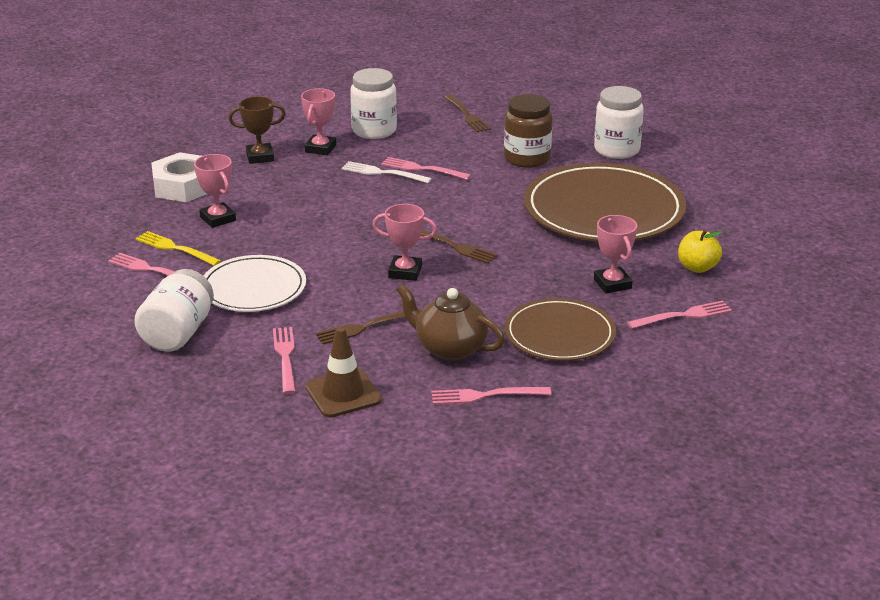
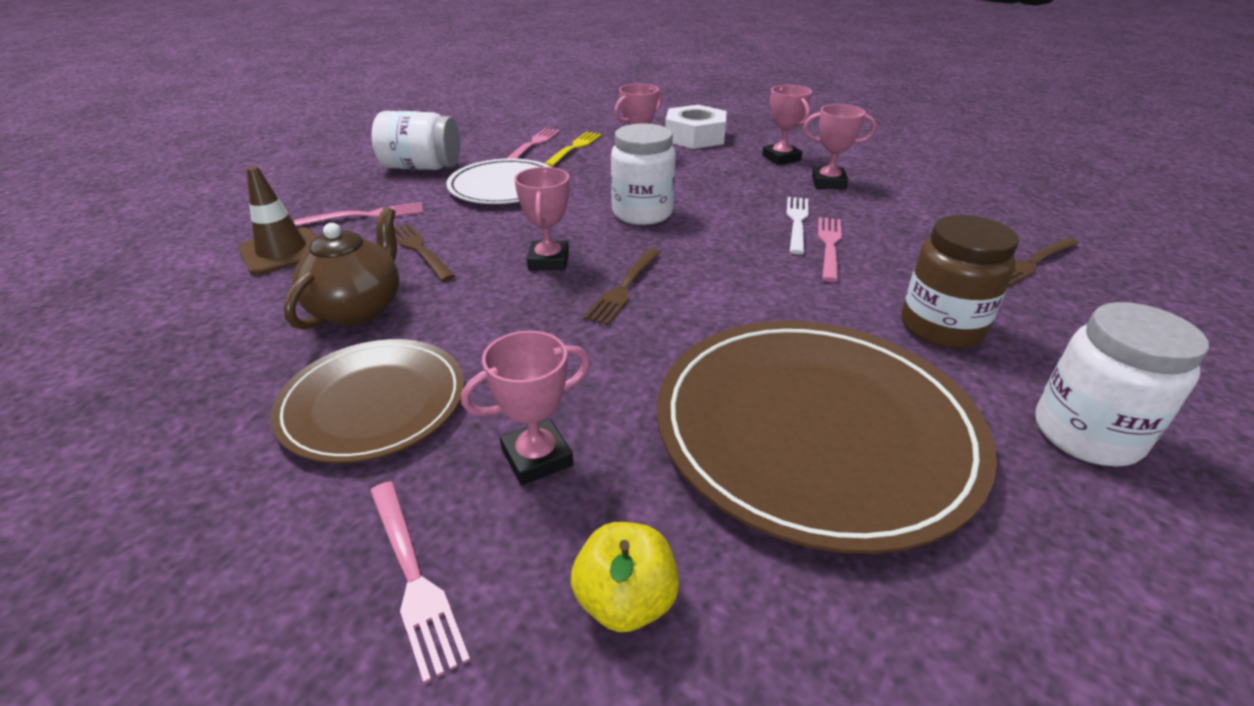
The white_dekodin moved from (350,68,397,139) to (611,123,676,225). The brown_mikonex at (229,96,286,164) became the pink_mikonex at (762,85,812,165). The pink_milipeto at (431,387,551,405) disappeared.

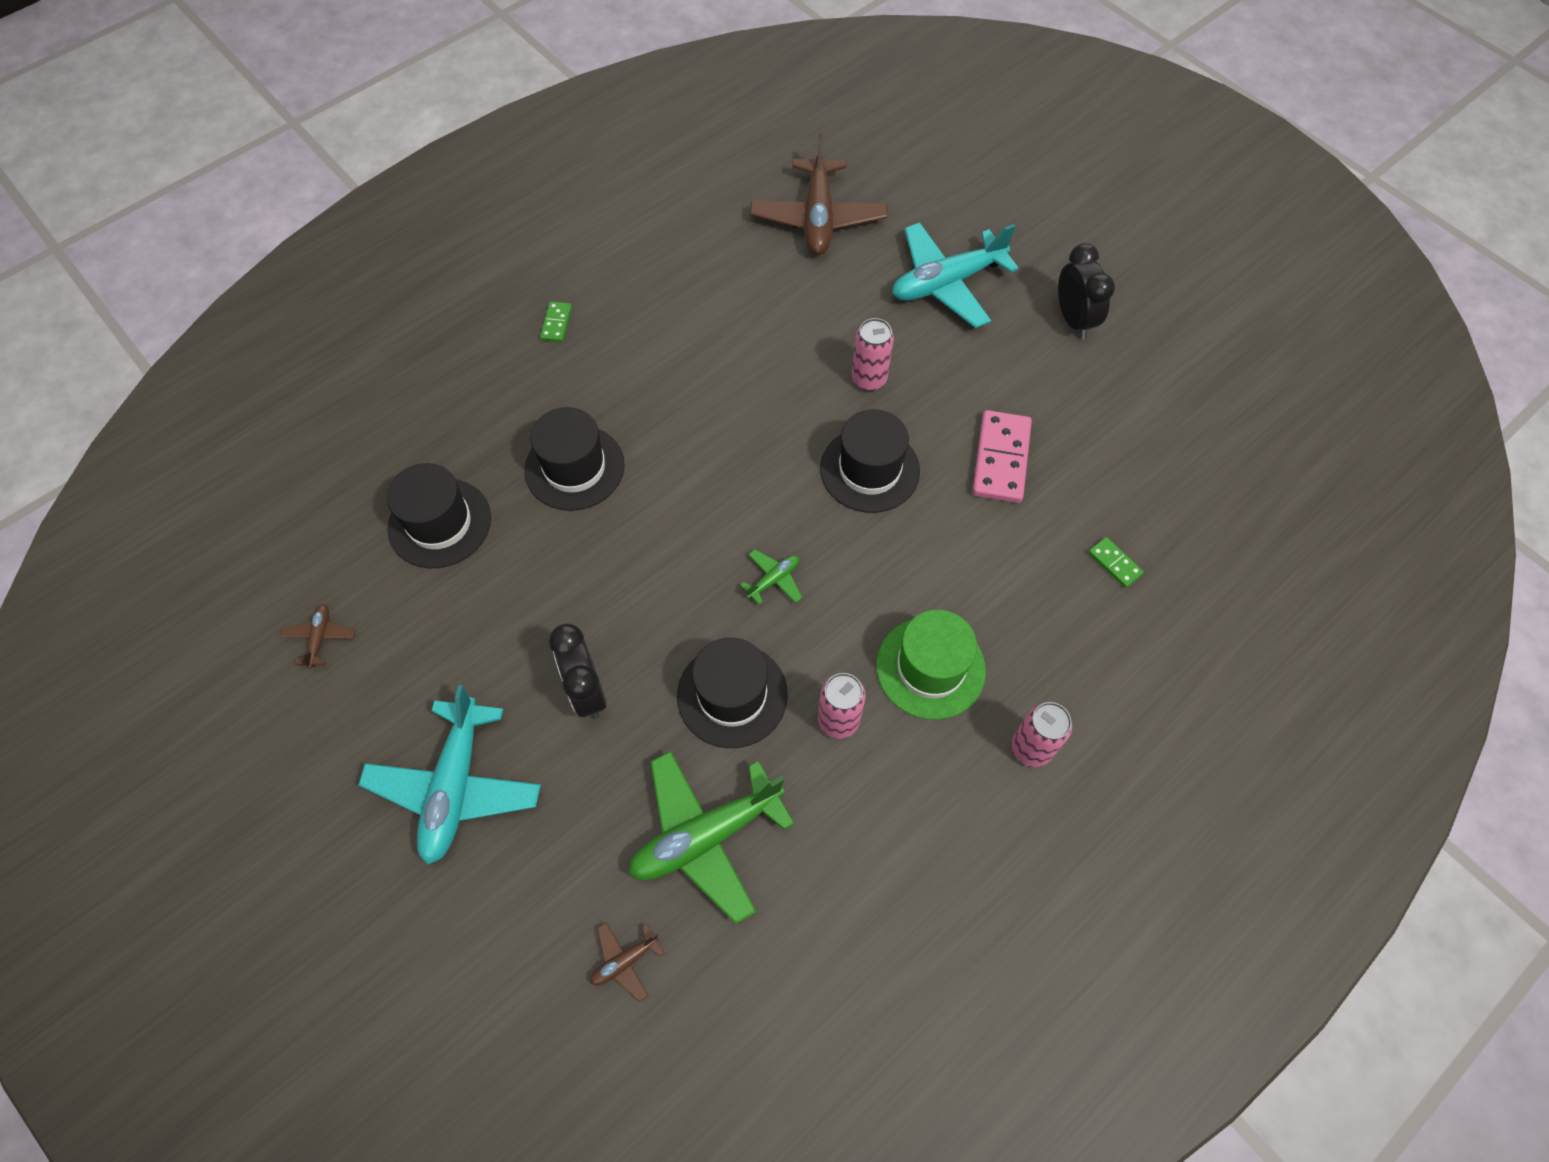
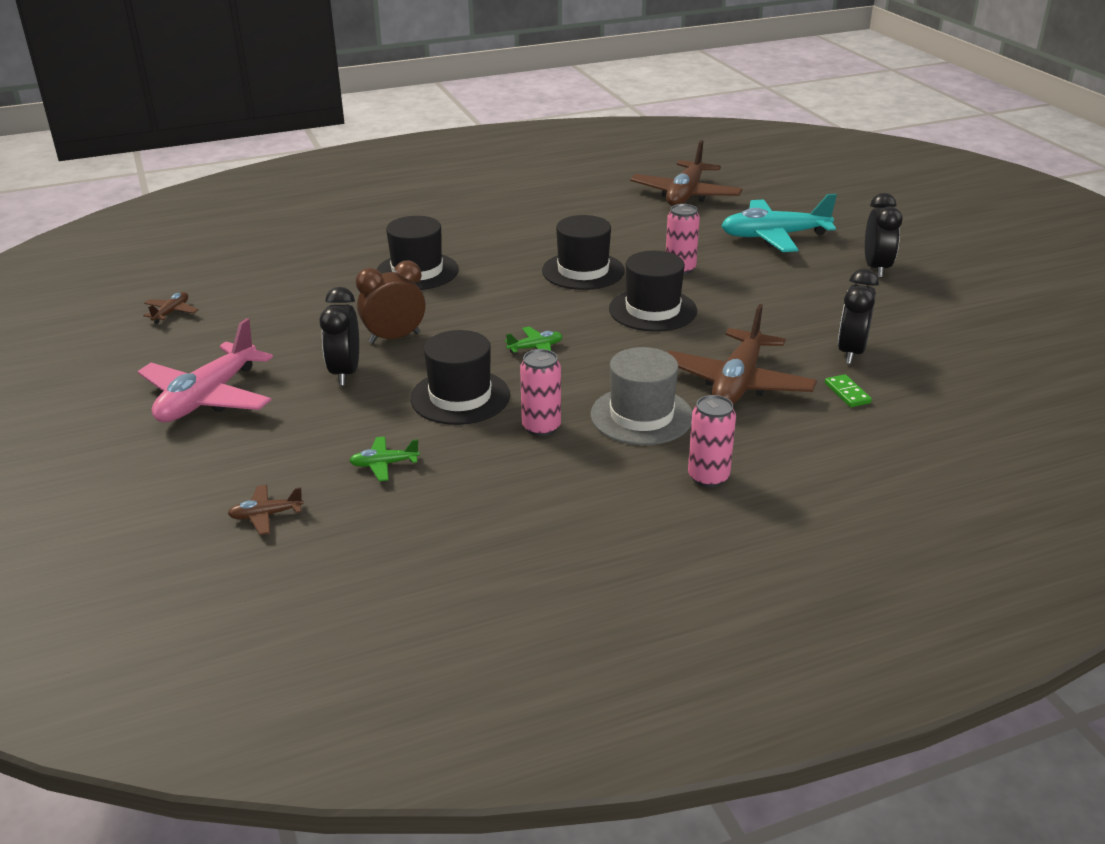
The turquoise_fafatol at (358,685,541,864) became the pink_fafatol at (138,318,273,422). The green_fafatol at (629,751,794,924) changed to 0.44 times the size. The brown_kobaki at (356,260,425,344) appeared. The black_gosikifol moved from (387,463,491,568) to (542,215,625,290). The green_gosikifol at (876,610,986,720) became the grey_gosikifol at (591,347,692,445). The brown_fafatol at (668,304,817,404) appeared. The black_kobaki at (838,269,879,364) appeared. The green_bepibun at (540,302,572,342) disappeared. The pink_bepibun at (972,410,1032,503) disappeared.

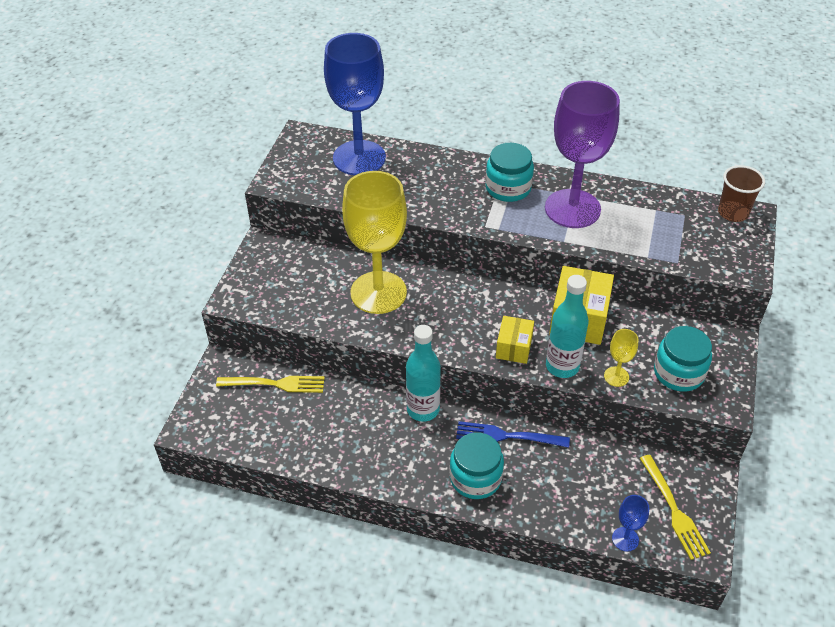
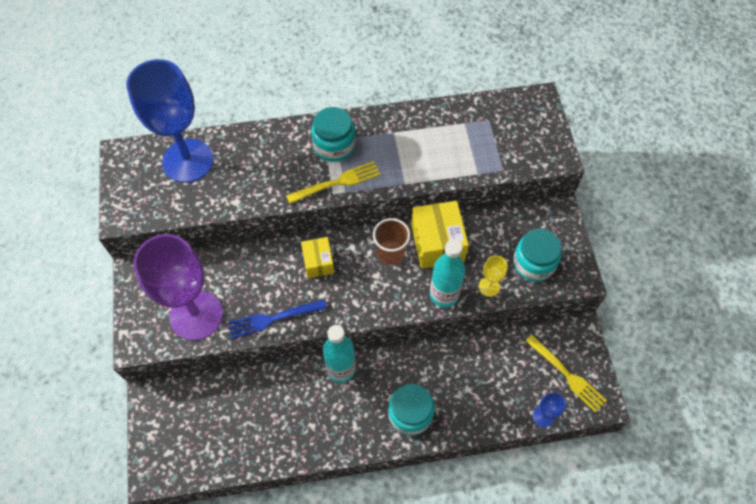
The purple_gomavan moved from (545,81,620,228) to (133,234,223,340). The blue_milipeto moved from (456,421,570,448) to (228,299,327,339). The yellow_milipeto moved from (216,376,325,393) to (286,161,381,204). The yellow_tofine moved from (496,316,534,364) to (301,237,334,278). The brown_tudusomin moved from (718,165,765,222) to (373,218,410,265). The yellow_gomavan at (342,171,407,314) disappeared.

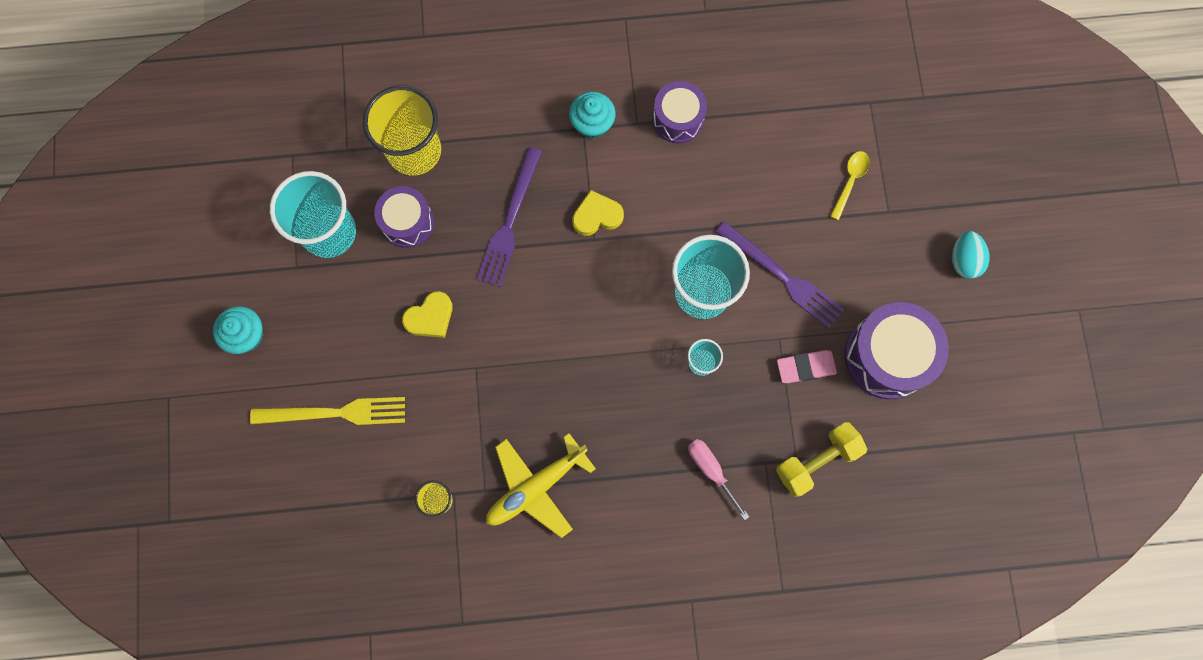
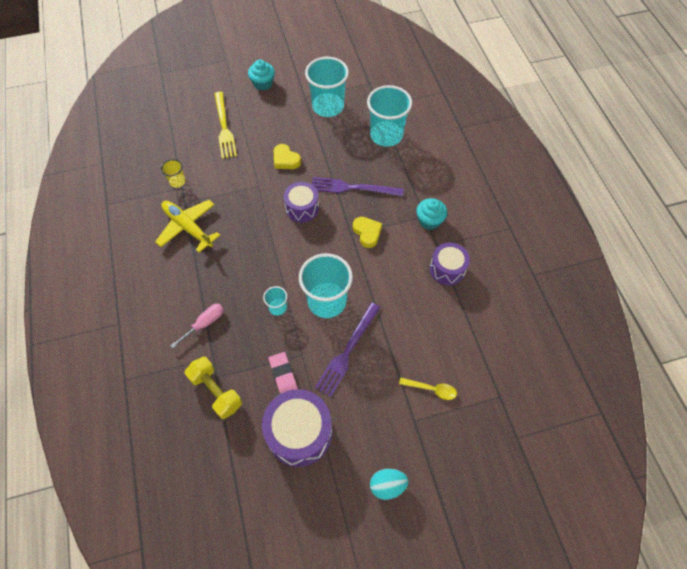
The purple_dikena moved from (374,186,434,248) to (284,182,319,223). The yellow_tudusomin at (363,85,441,176) became the turquoise_tudusomin at (367,85,412,147).

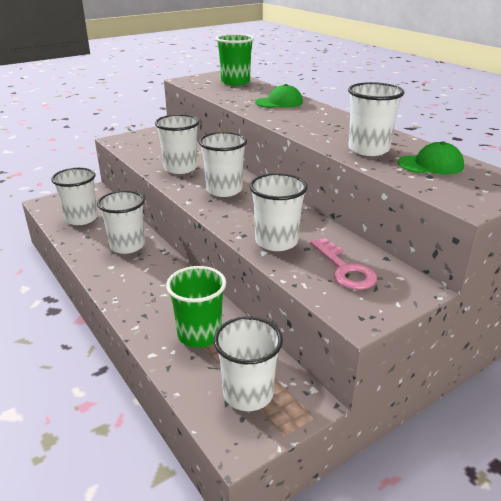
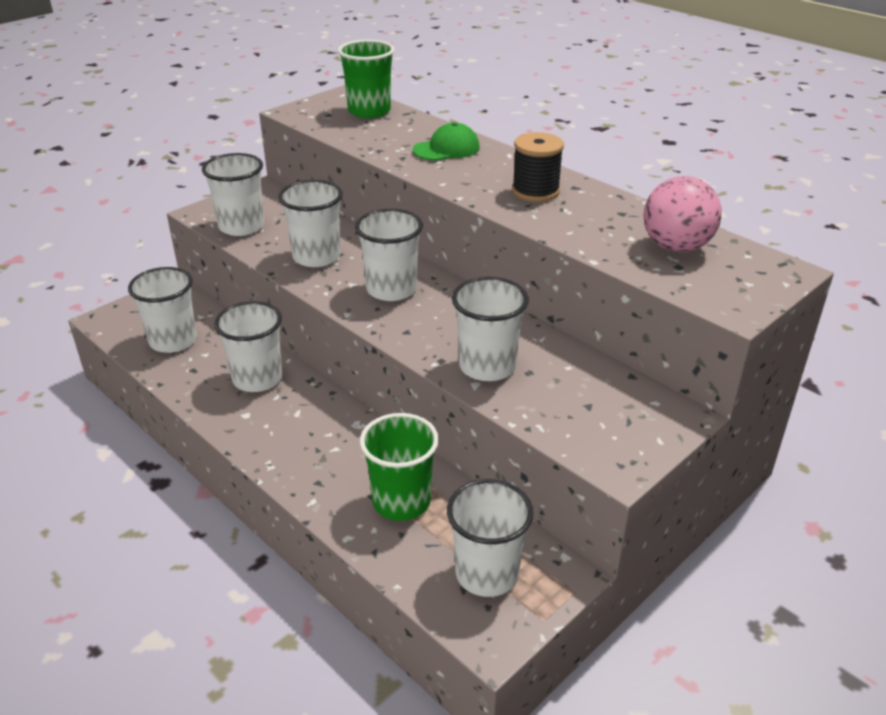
The white_tudusomin moved from (348,82,404,156) to (202,153,264,236). The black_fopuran at (512,132,564,202) appeared. The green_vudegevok at (398,141,464,174) was replaced by the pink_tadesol at (643,176,722,253). The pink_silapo at (310,238,377,290) disappeared.

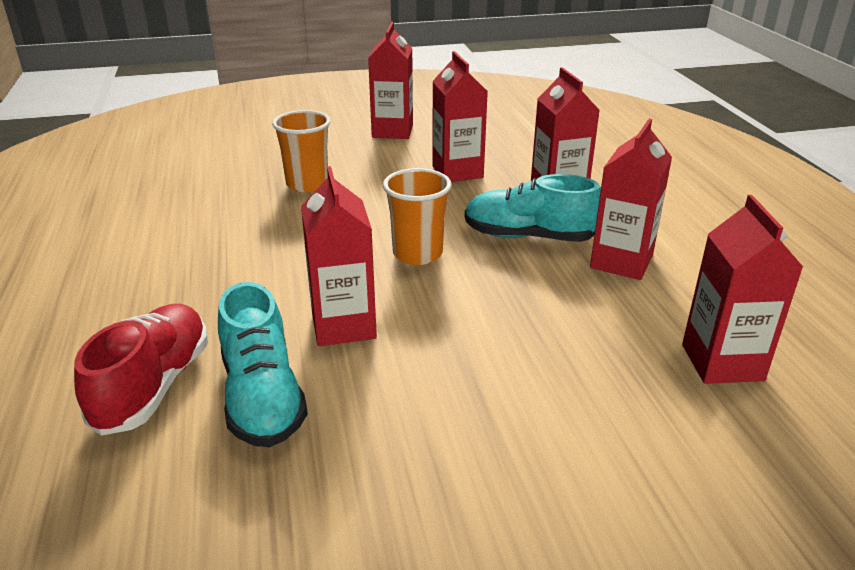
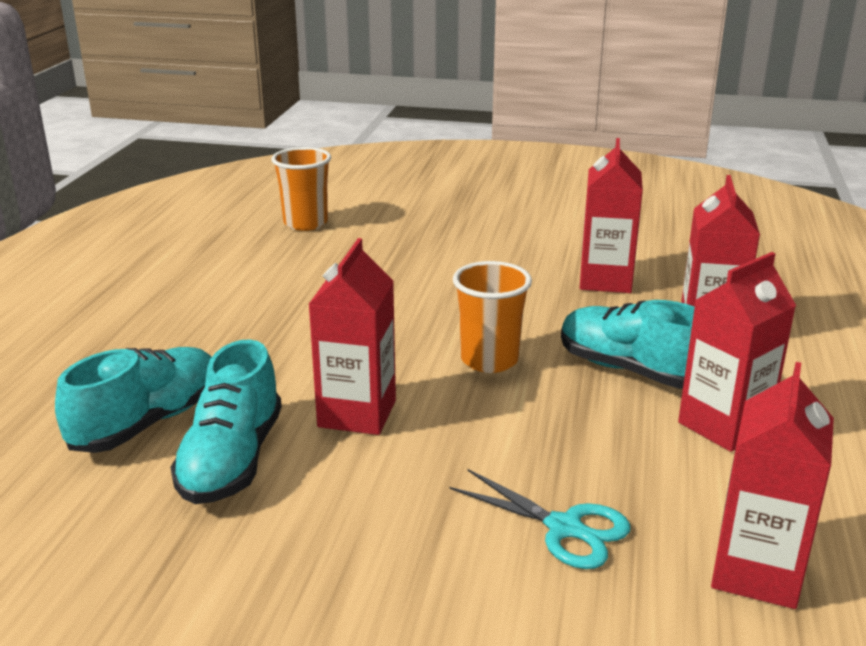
The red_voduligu at (74,304,208,436) became the turquoise_voduligu at (55,347,212,453). The orange_tudusomin moved from (272,110,331,192) to (271,147,331,231). The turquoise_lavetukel at (449,469,630,569) appeared. The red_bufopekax at (368,22,413,139) disappeared.

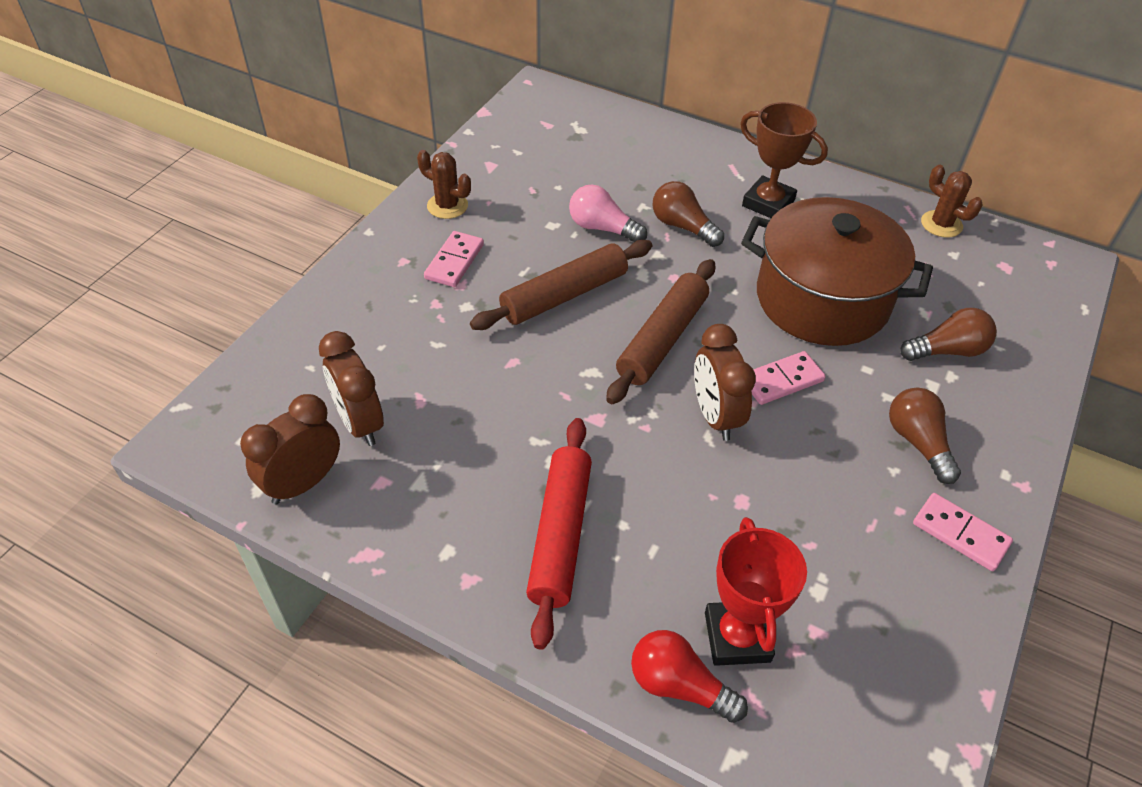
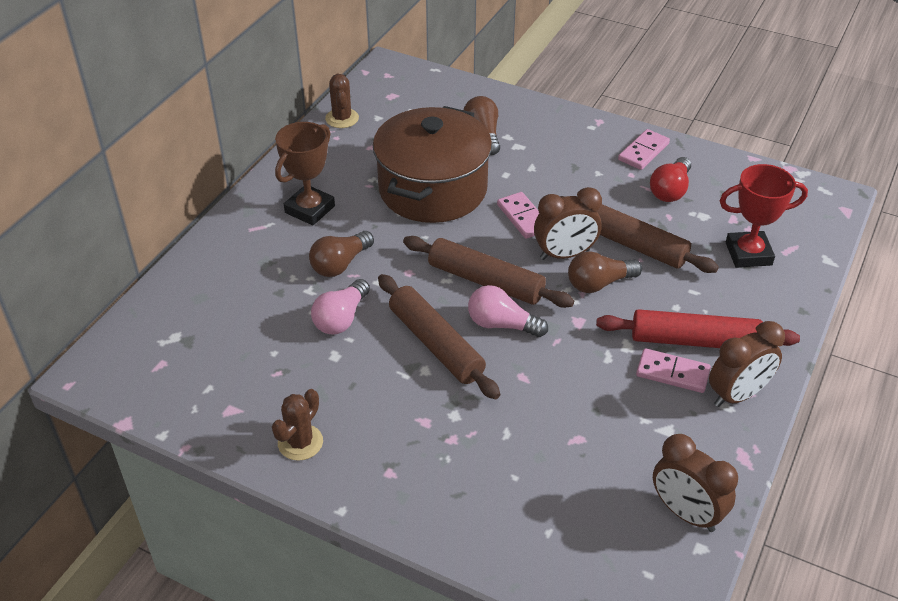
The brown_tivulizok at (921,165,982,237) turned 60 degrees counterclockwise. The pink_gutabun at (468,285,548,337) appeared. The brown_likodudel at (560,196,719,273) appeared. The brown_gutabun moved from (889,388,961,484) to (568,251,642,293). The pink_bepibun moved from (424,231,484,287) to (636,348,711,393). The red_gutabun moved from (631,630,748,723) to (650,157,691,202). The brown_kobaki moved from (319,331,384,446) to (709,321,785,407).

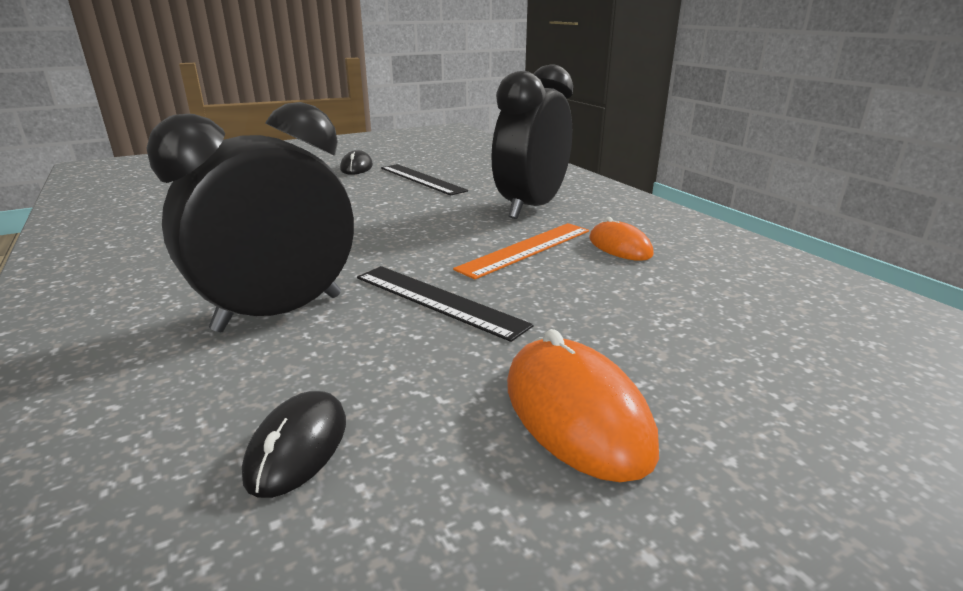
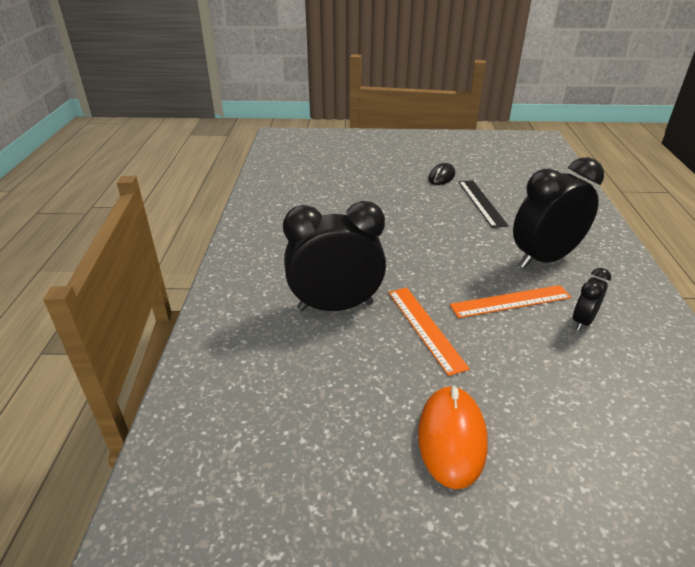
The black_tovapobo at (357,266,534,342) became the orange_tovapobo at (389,287,470,376). The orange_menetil at (589,217,654,261) was replaced by the black_kobaki at (573,268,611,331). The black_menetil at (242,391,346,498) disappeared.

